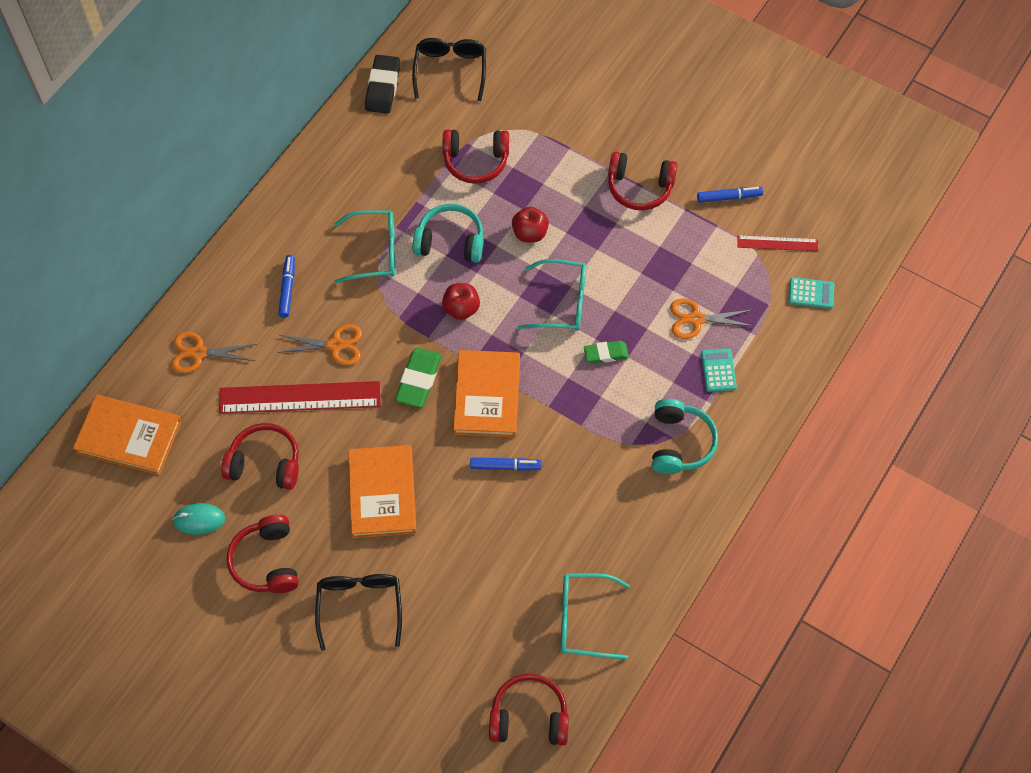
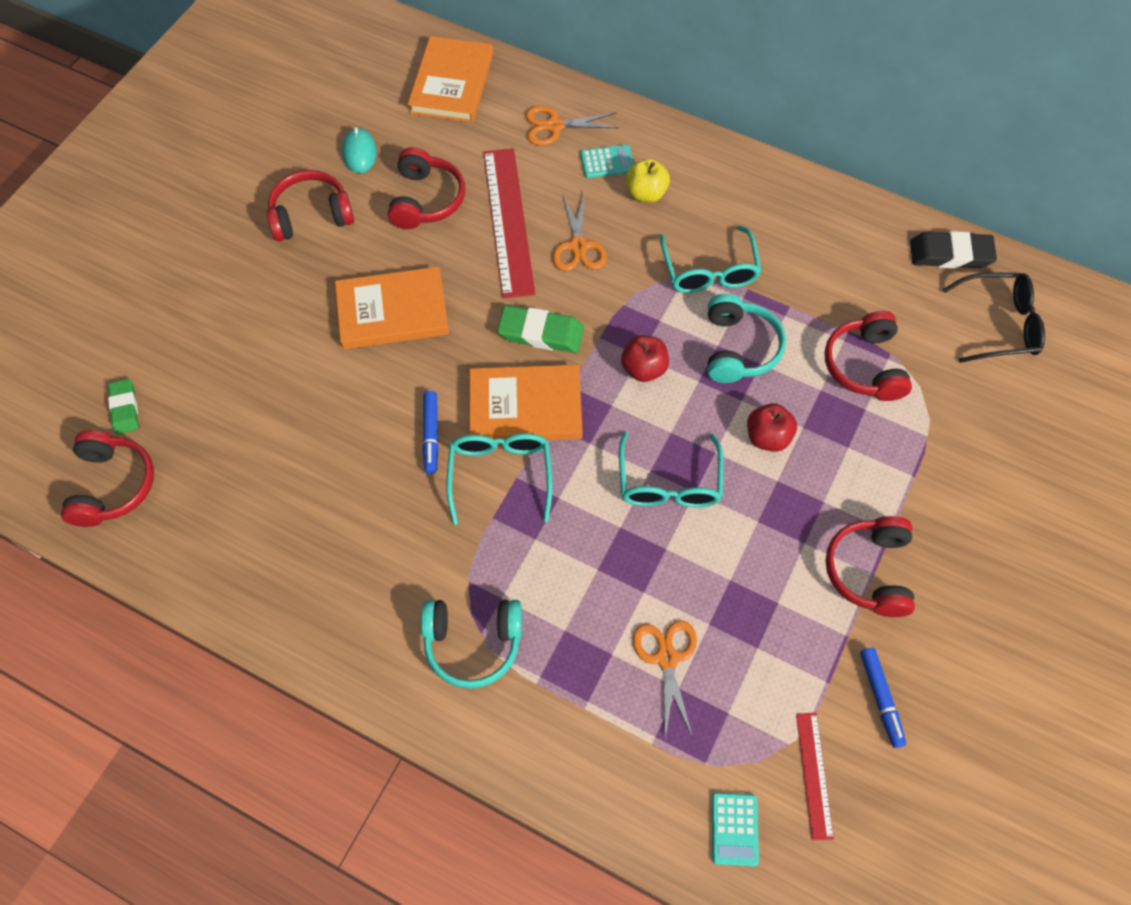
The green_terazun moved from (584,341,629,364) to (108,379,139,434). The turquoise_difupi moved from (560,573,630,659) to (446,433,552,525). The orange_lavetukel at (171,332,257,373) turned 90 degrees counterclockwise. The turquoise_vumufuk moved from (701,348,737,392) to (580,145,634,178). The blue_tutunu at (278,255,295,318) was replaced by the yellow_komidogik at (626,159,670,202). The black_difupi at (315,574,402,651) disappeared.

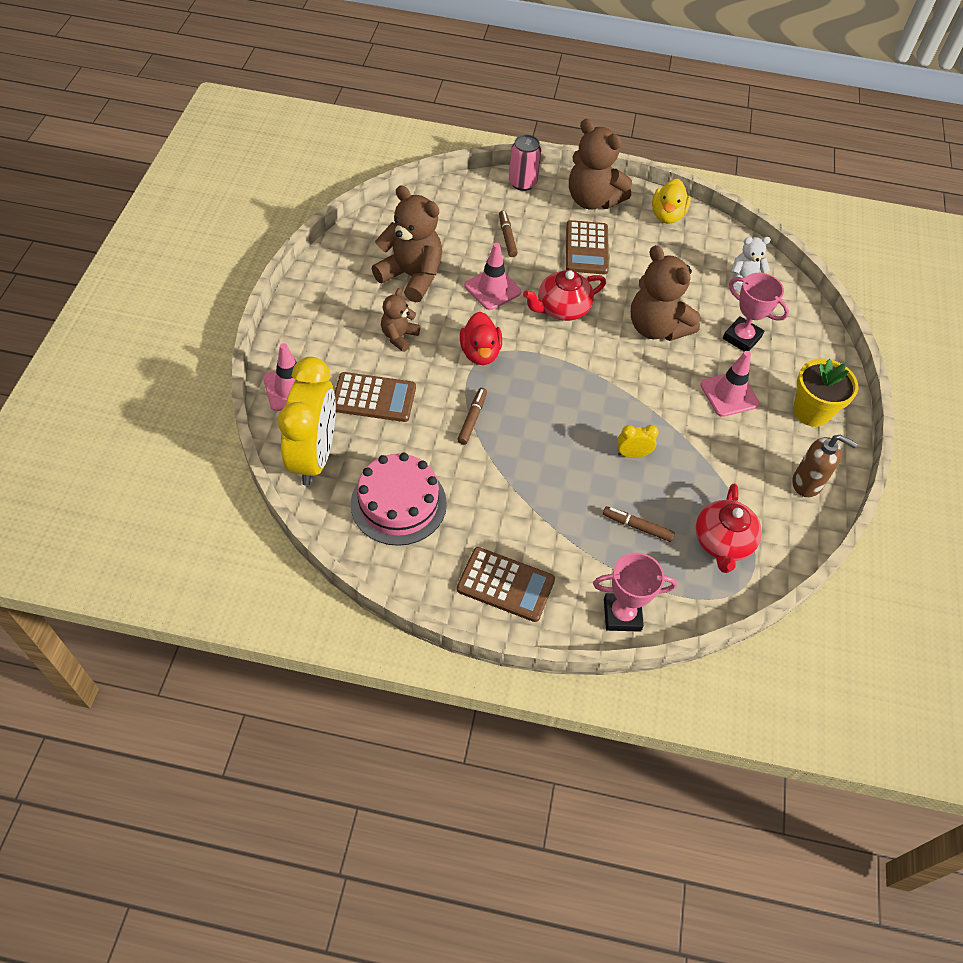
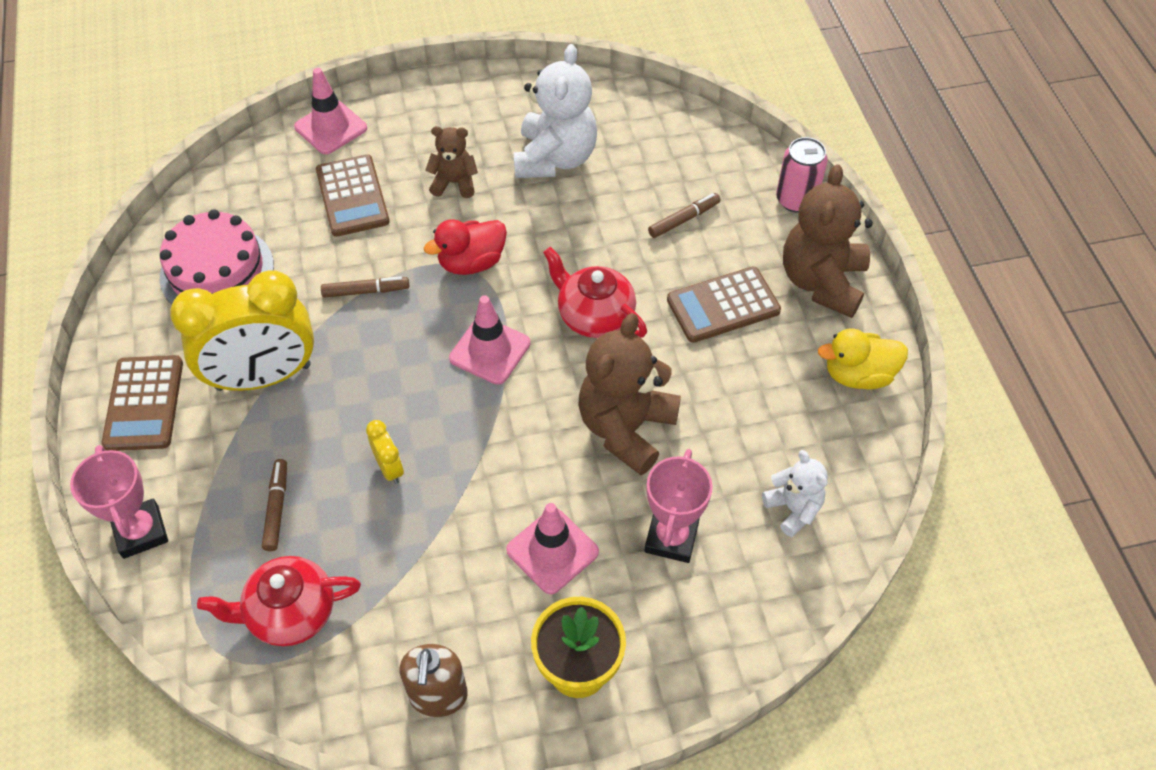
The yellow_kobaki moved from (278,357,336,486) to (170,270,314,391). The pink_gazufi moved from (464,243,521,310) to (449,295,530,385). The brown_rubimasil at (372,185,442,302) became the white_rubimasil at (513,44,597,178).

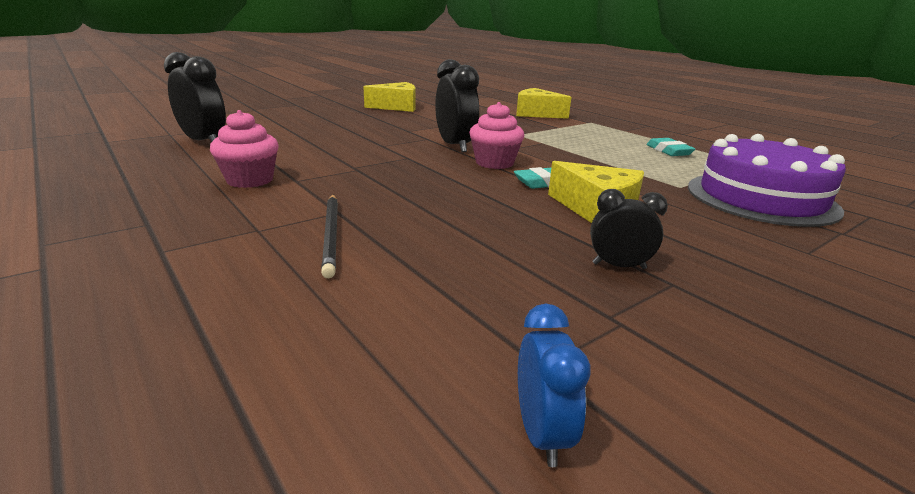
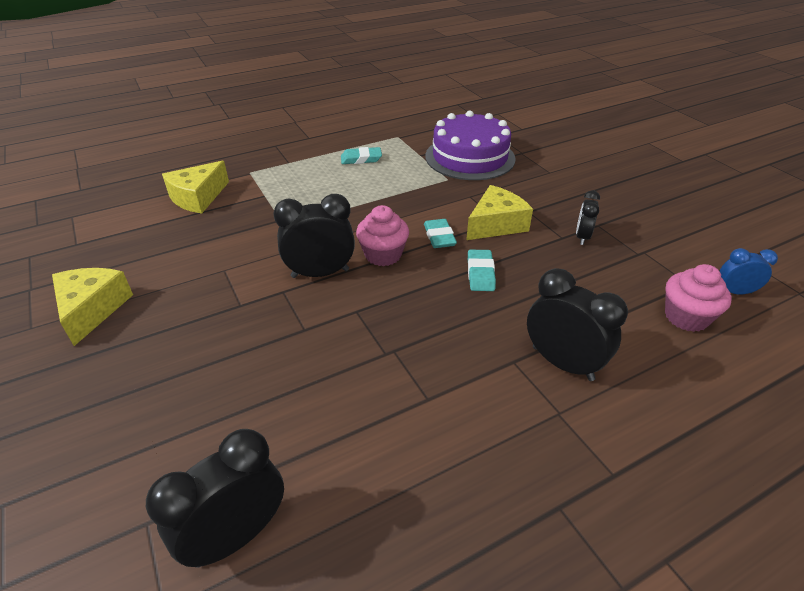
The turquoise_terazun at (468,250,496,291) appeared. The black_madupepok at (321,195,338,278) was replaced by the black_kobaki at (527,268,628,381). The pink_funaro moved from (210,110,279,188) to (665,264,732,332).

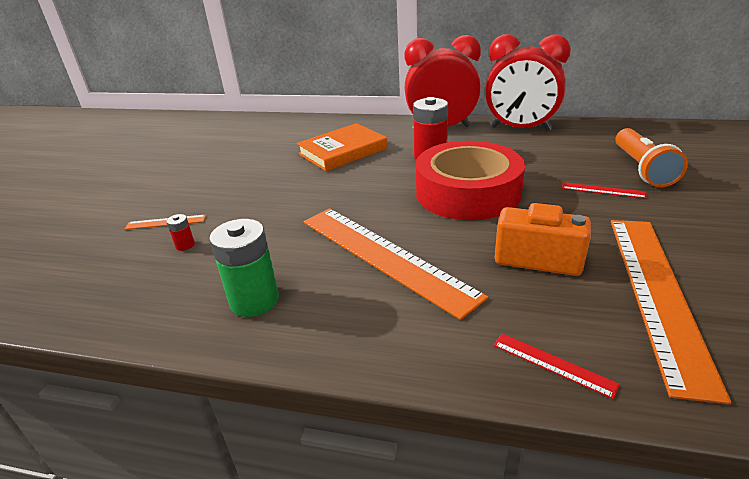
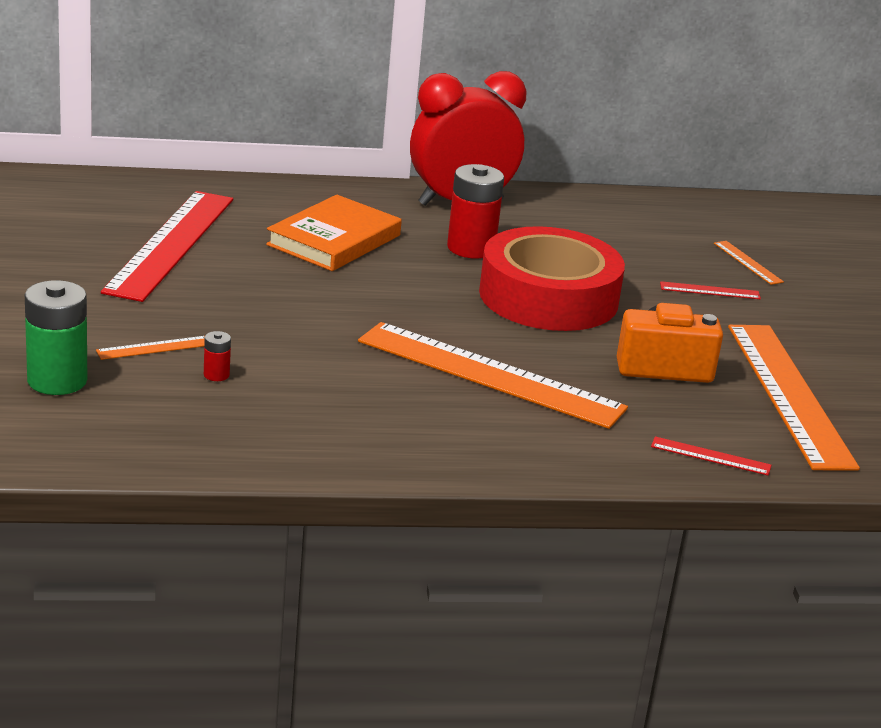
The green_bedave moved from (209,219,279,317) to (25,280,88,395). The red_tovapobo at (101,191,233,302) appeared. The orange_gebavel at (615,128,688,187) was replaced by the orange_tovapobo at (714,241,784,285). The red_kobaki at (485,34,571,131) disappeared.

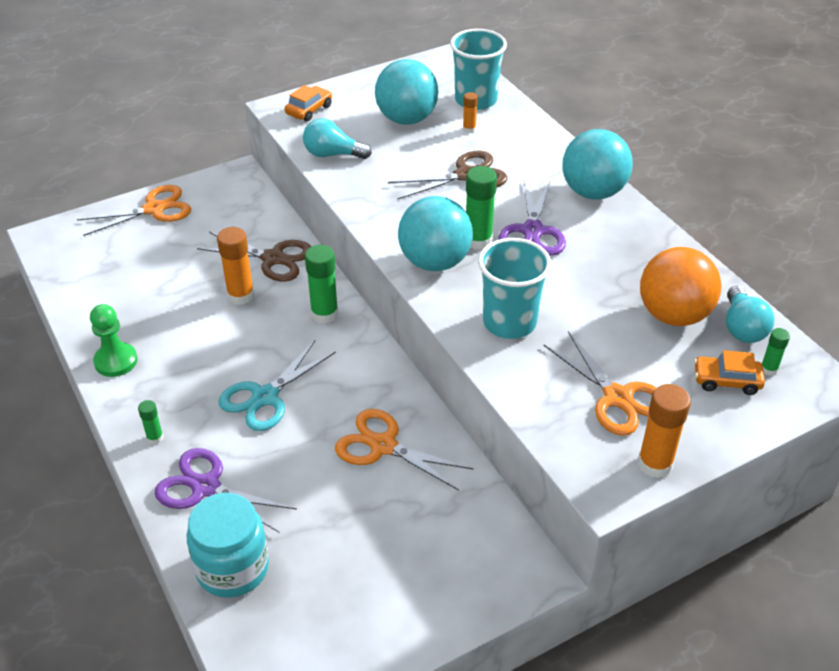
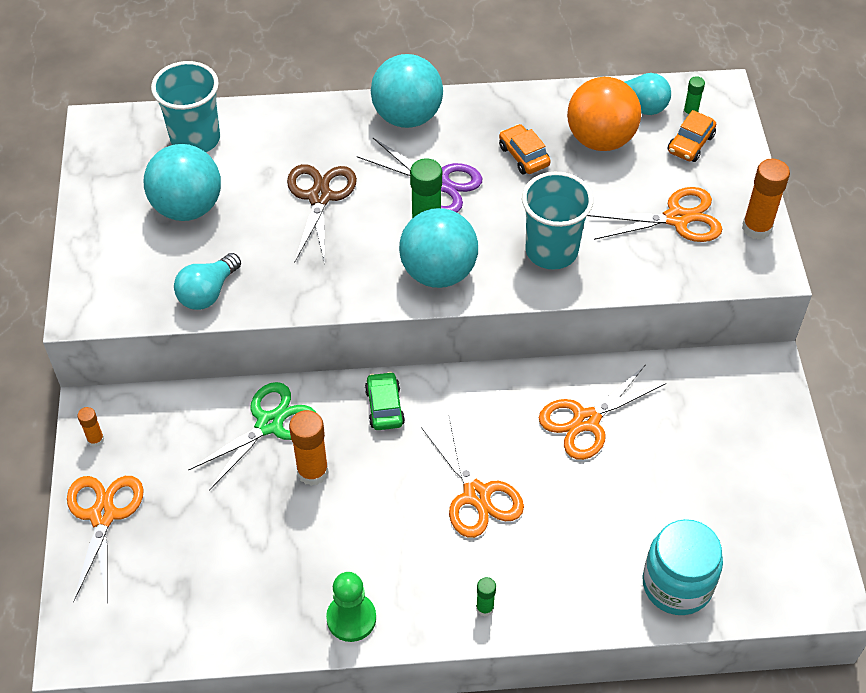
The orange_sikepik moved from (463,92,478,133) to (77,407,104,447). The brown_lavetukel at (197,232,311,281) became the green_lavetukel at (188,382,316,490). The green_sikepik at (305,245,338,324) was replaced by the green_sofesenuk at (365,372,405,430). The turquoise_lavetukel at (218,340,336,431) became the orange_lavetukel at (421,416,524,538). The orange_sofesenuk moved from (285,85,332,122) to (499,124,551,174). The purple_lavetukel at (154,448,297,532) disappeared.

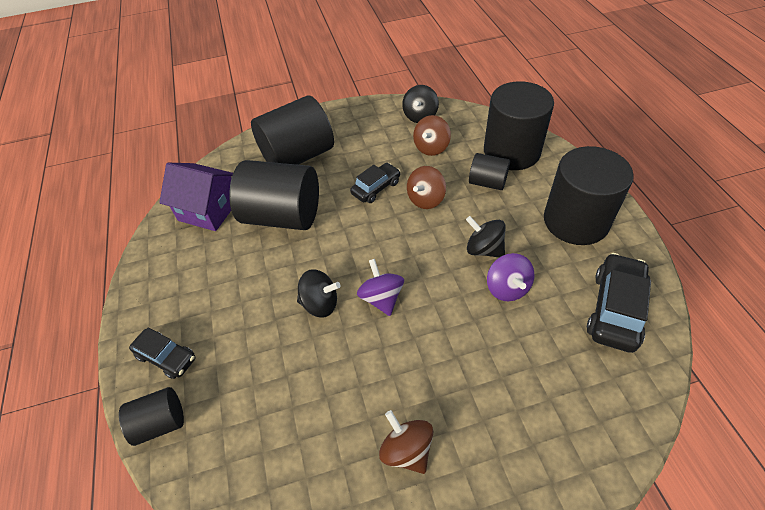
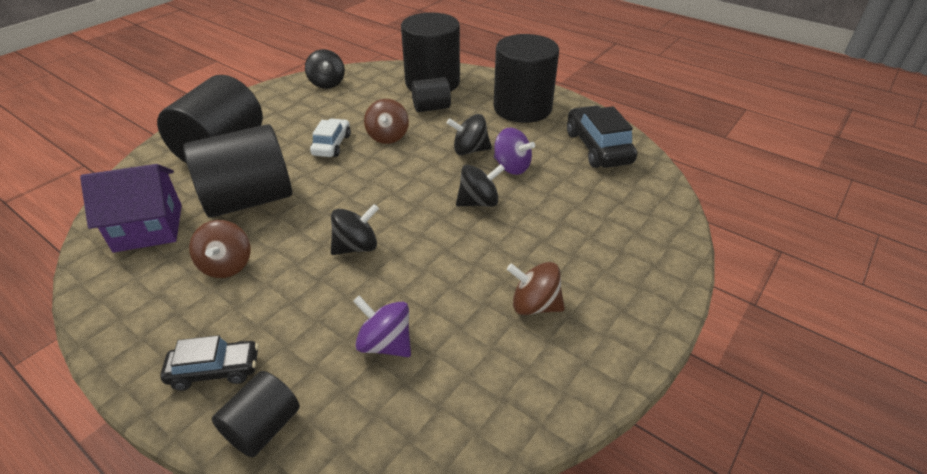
The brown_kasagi moved from (413,115,451,156) to (189,220,250,278). The black_sofesenuk at (350,163,400,203) became the white_sofesenuk at (310,118,351,157). The purple_kasagi moved from (357,259,404,316) to (353,296,411,357). The black_kasagi at (456,164,505,207) appeared.

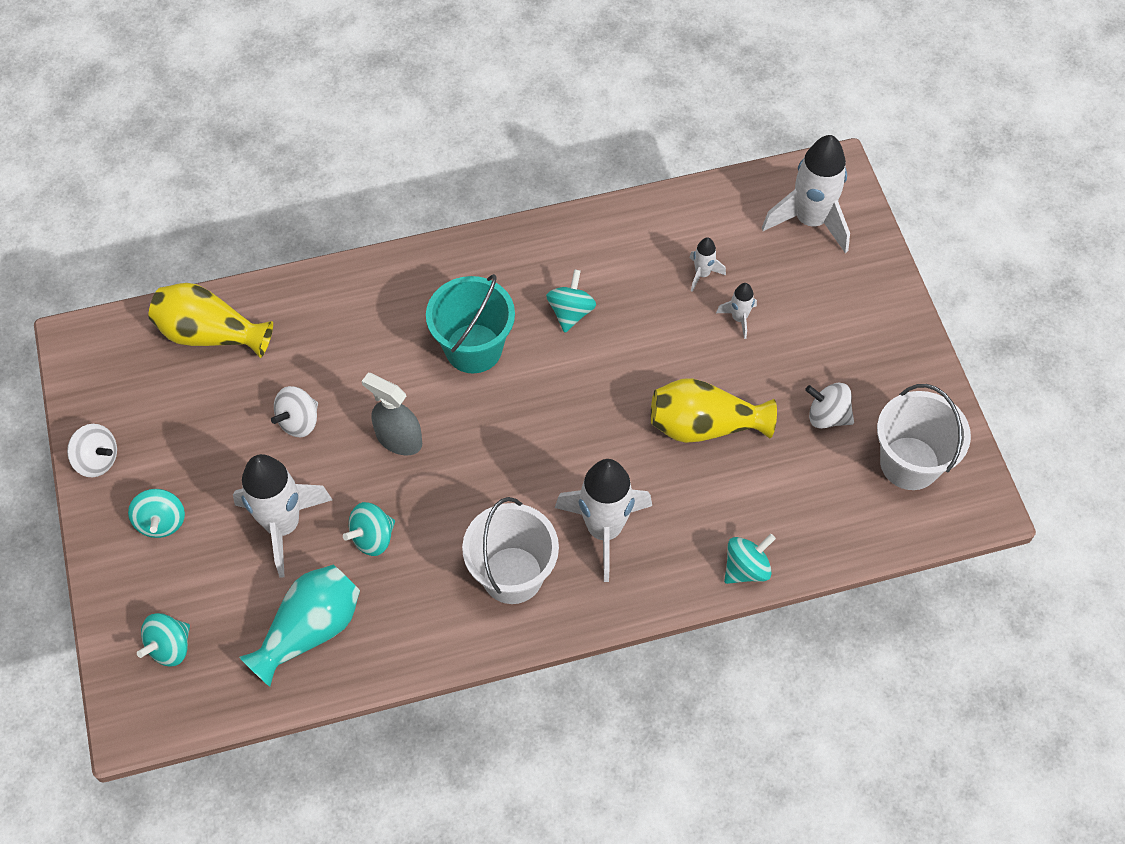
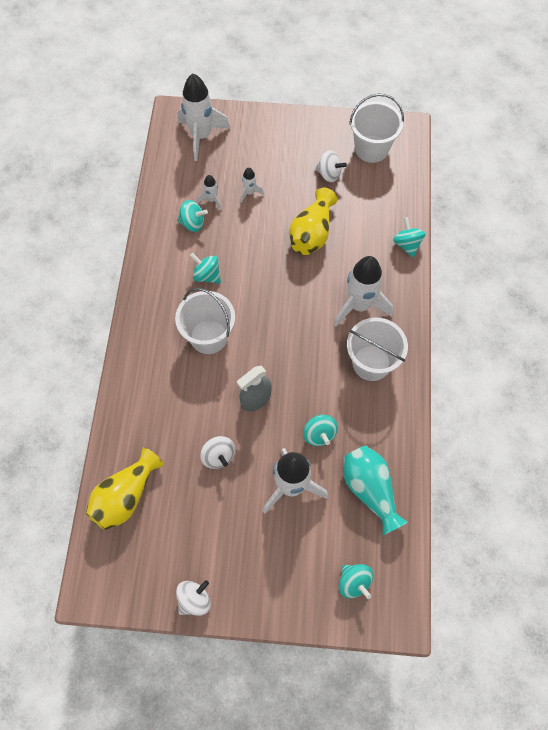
The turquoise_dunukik at (426,274,515,373) became the white_dunukik at (175,288,235,354). The turquoise_kasagi moved from (128,489,185,538) to (177,200,208,232). The white_kasagi at (805,383,854,429) turned 105 degrees counterclockwise.

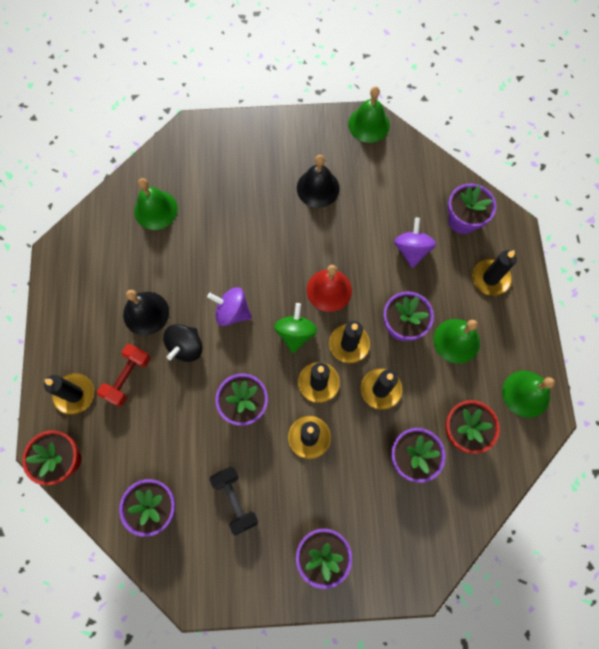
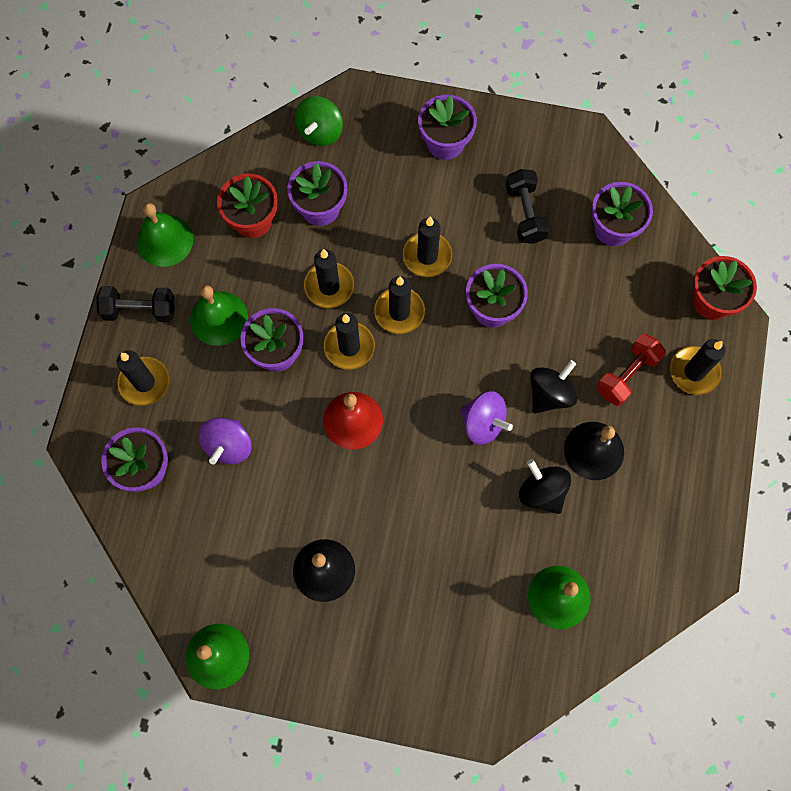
The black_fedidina at (96,286,174,322) appeared. The green_kasagi moved from (274,303,317,353) to (295,96,343,146). The black_kasagi at (519,459,571,514) appeared.

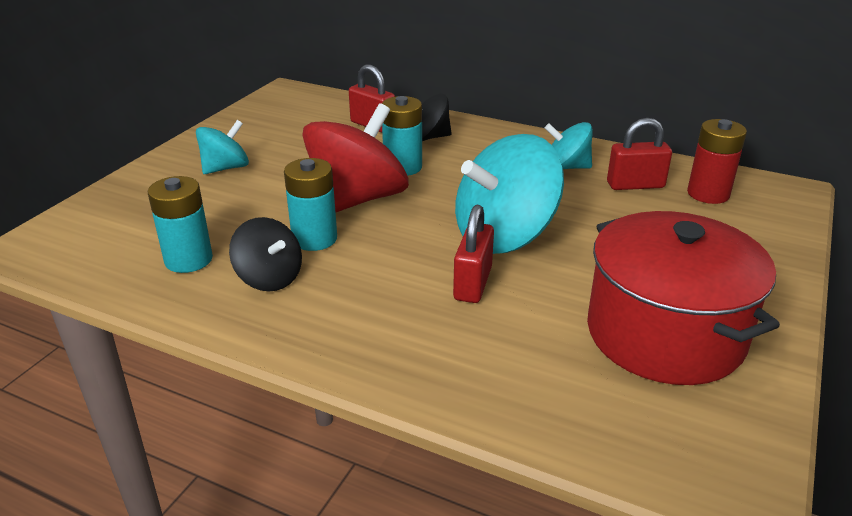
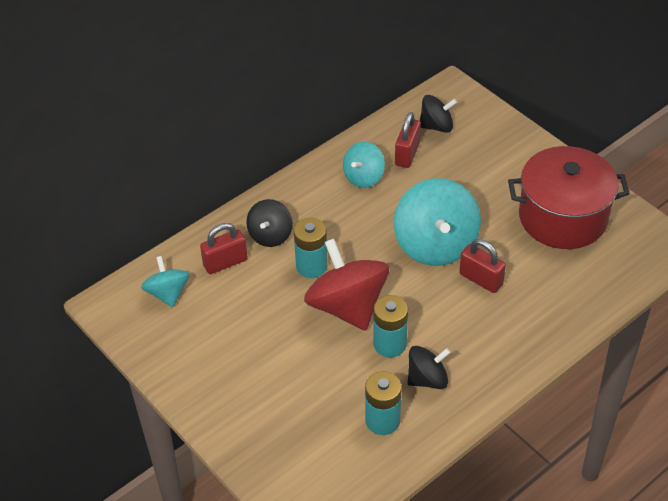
The turquoise_kasagi moved from (196,120,249,174) to (141,256,190,308). The red_bedave at (687,119,747,204) was replaced by the black_kasagi at (420,95,457,133).

